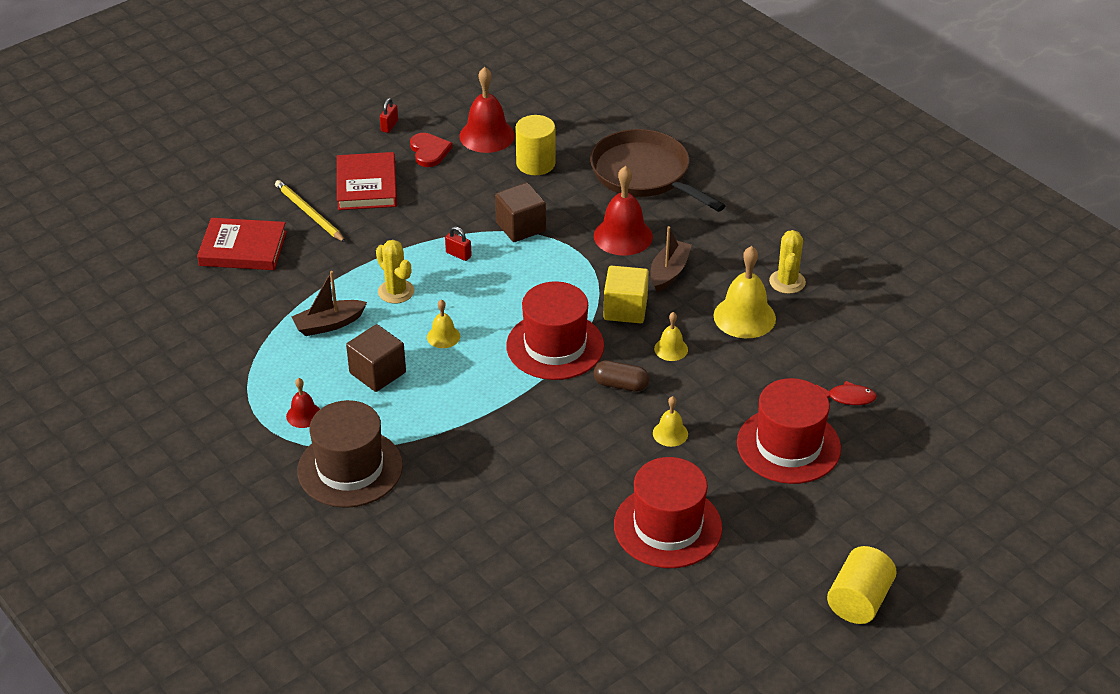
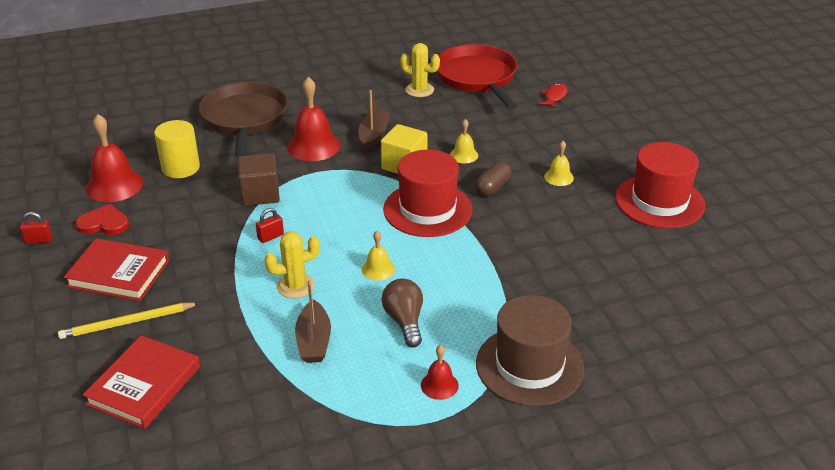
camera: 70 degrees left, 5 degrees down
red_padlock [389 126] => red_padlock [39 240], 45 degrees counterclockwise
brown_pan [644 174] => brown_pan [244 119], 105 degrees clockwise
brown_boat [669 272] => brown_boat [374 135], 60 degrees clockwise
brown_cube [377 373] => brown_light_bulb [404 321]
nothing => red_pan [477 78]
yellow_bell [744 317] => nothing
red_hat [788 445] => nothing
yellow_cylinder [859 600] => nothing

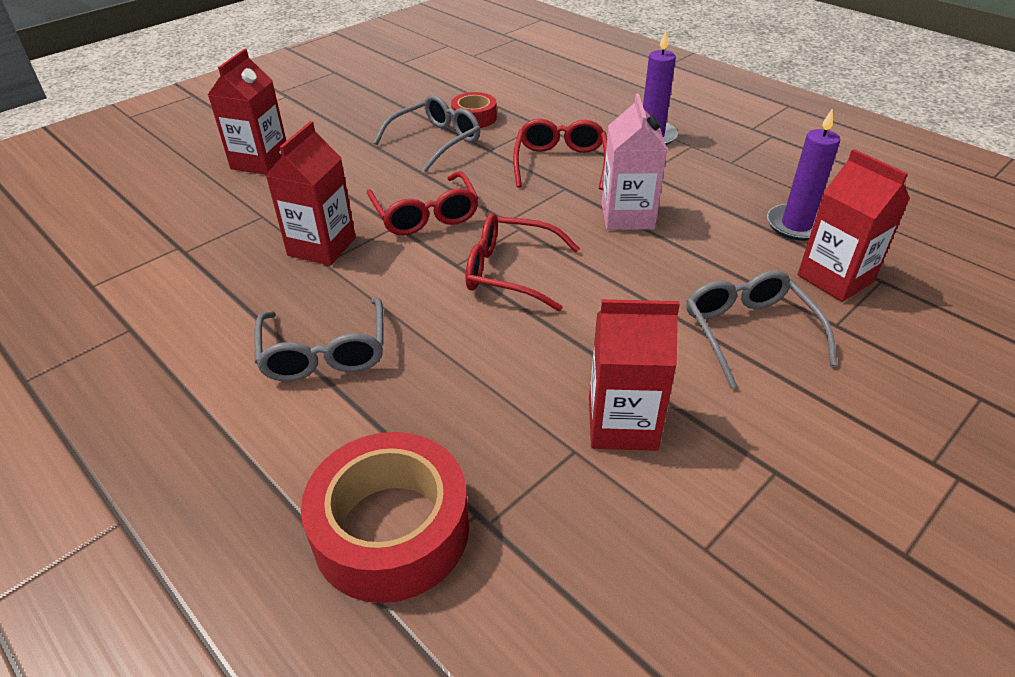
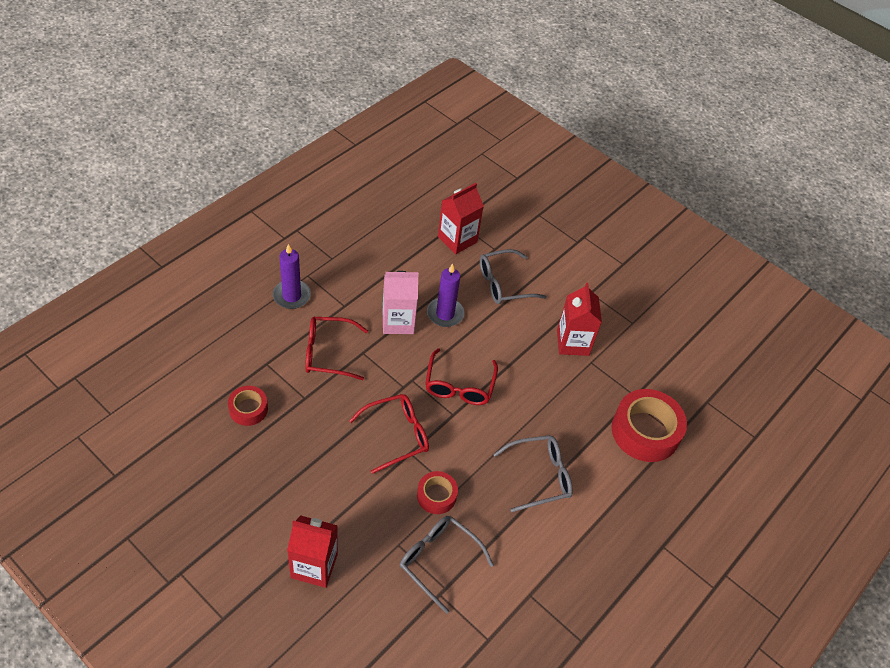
camera: 100 degrees left, 10 degrees up
grey_glasses [436 141] => grey_glasses [438 560], relocated
red_carton [322 246] => red_tape [436 496]
purple_candle [796 225] => purple_candle [445 314], relocated

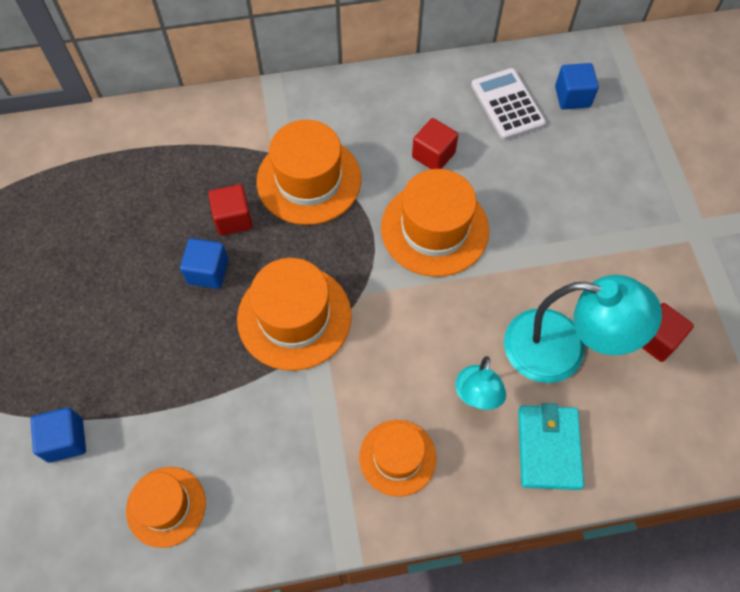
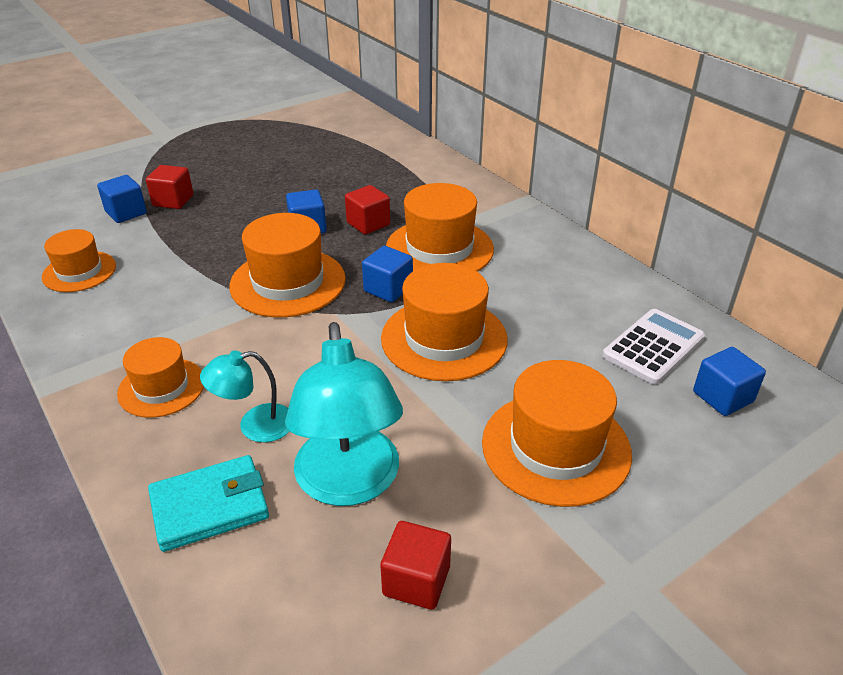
camera: 65 degrees right, 25 degrees down
red_cube [433 155] => red_cube [173 201], relocated
nothing => blue_cube [388 289]
nothing => orange_hat [555 447]

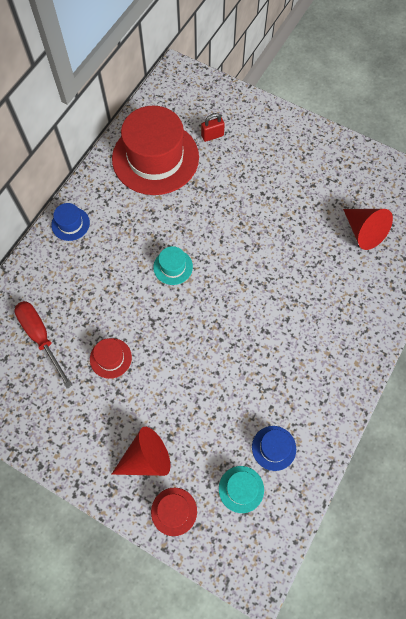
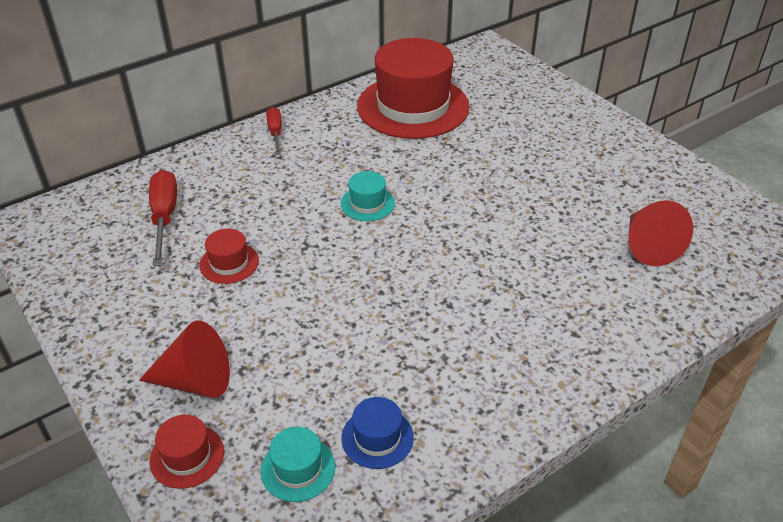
camera: 25 degrees right, 25 degrees down
blue_hat [70 224] => red_screwdriver [275 133]
red_padlock [212 136] => nothing

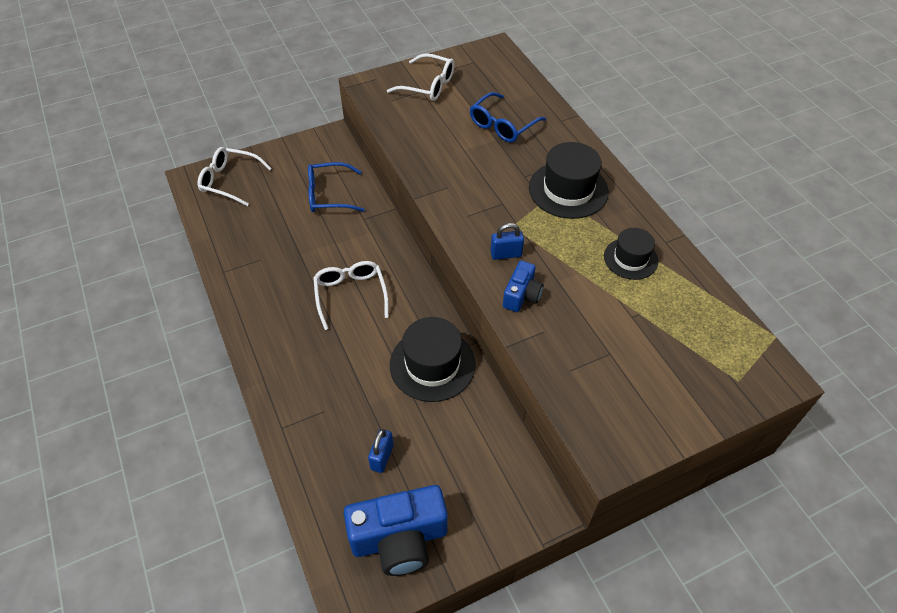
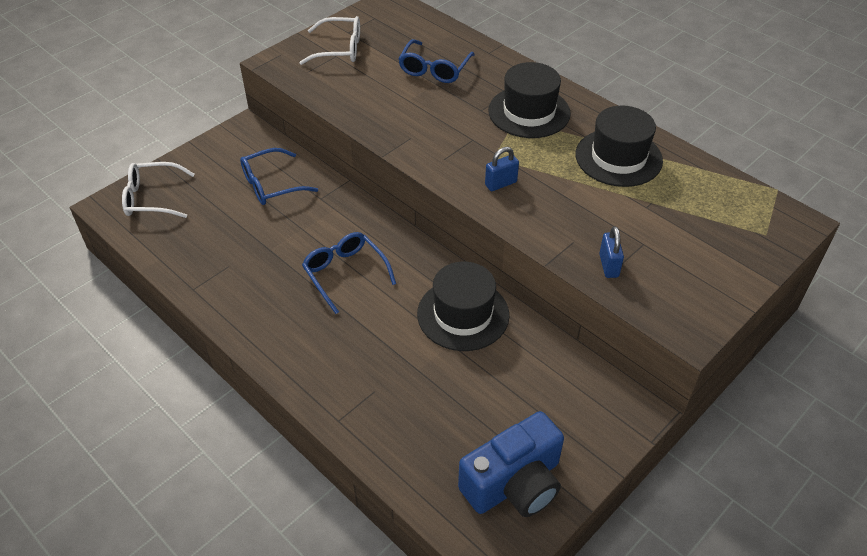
camera: 20 degrees left, 5 degrees down
white_glasses [350 295] => blue_glasses [345 273]
black_hat [630 258] => black_hat [618 157], x1.59
blue_padlock [382 457] => blue_padlock [608 266], relocated
blue_camera [522 295] => nothing

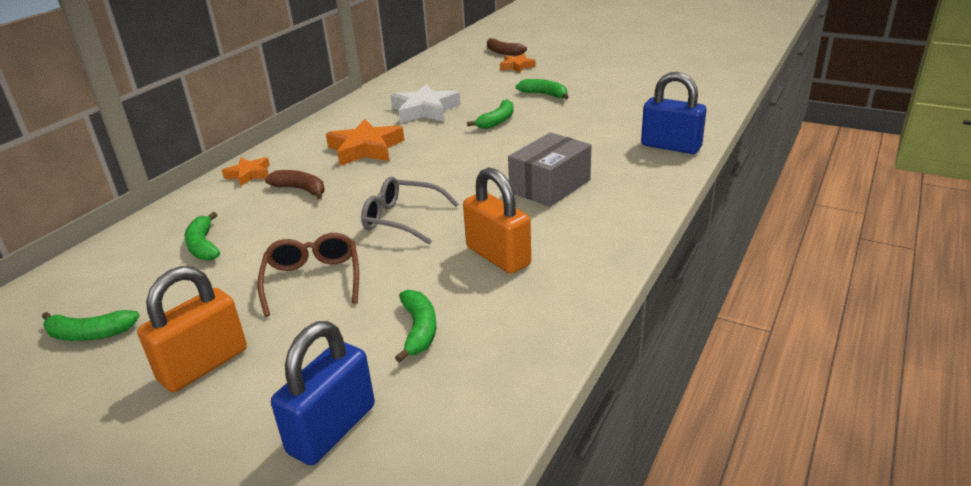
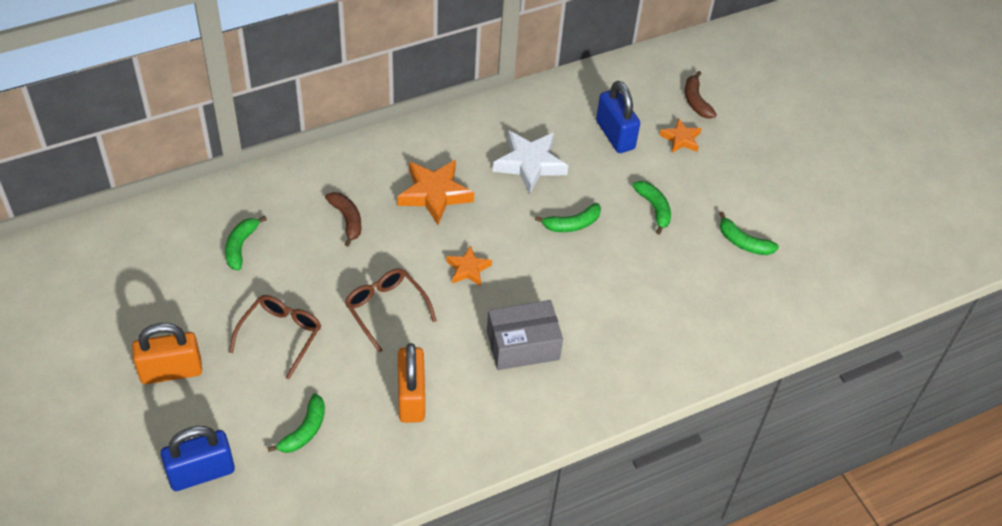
camera: 30 degrees right, 20 degrees up
grey_glasses [402 219] => brown_glasses [386 309]
orange_star [249 174] => orange_star [468 269], relocated
blue_padlock [671 146] => blue_padlock [615 135], relocated
green_banana [90 334] => green_banana [743 242], relocated

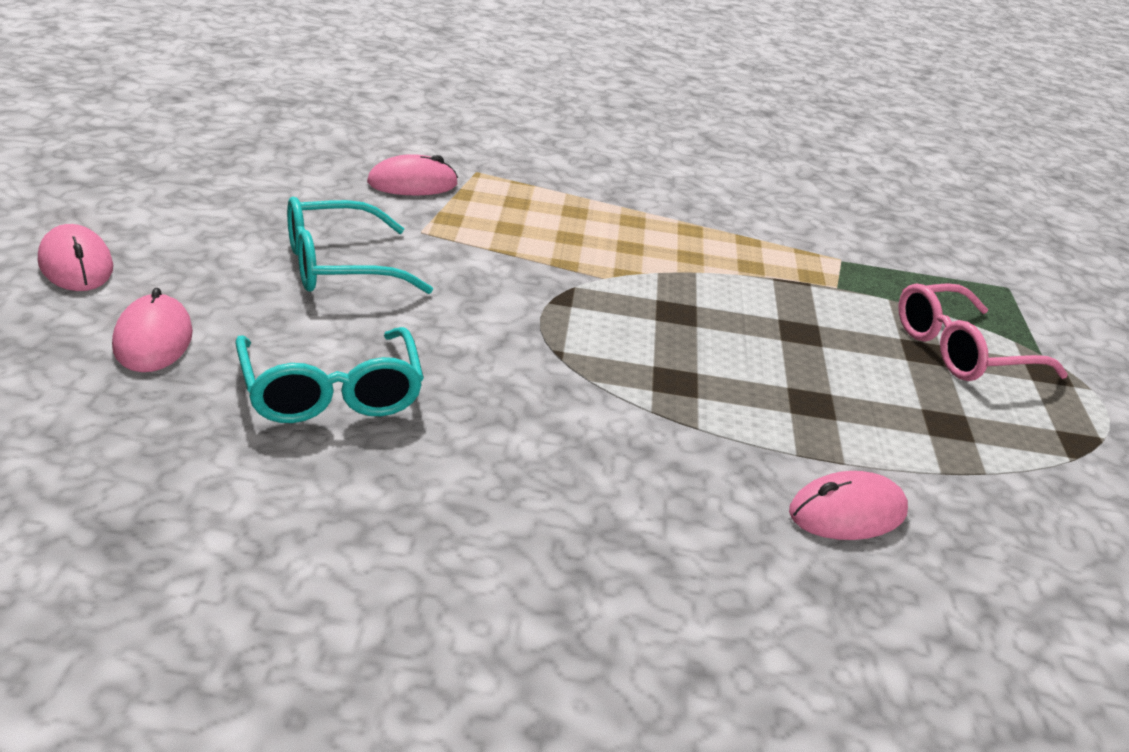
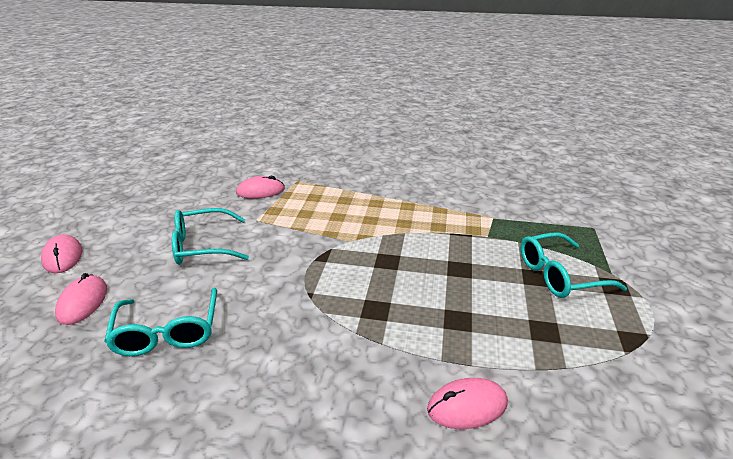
camera: 10 degrees right, 0 degrees up
pink_glasses [961 351] => turquoise_glasses [559 275]

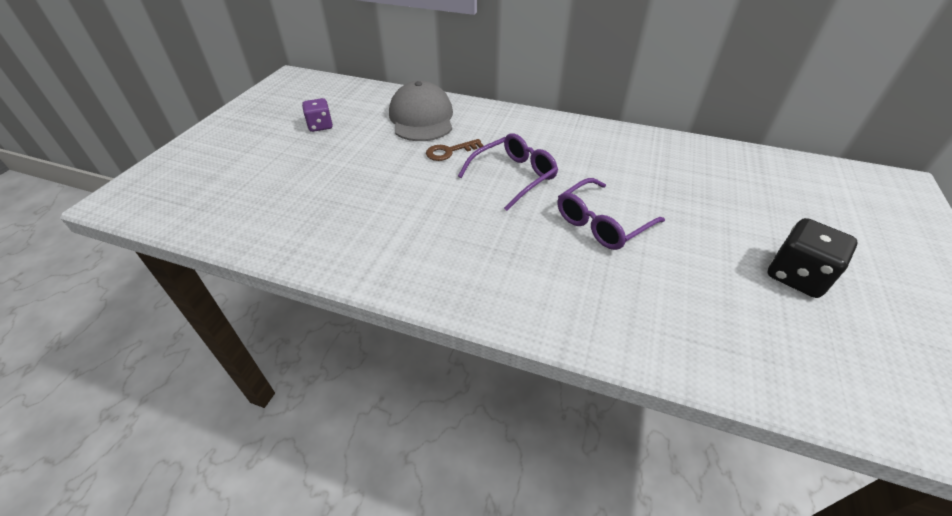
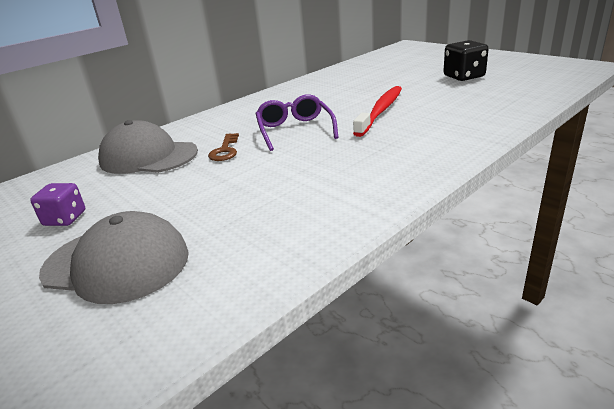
camera: 60 degrees left, 15 degrees down
nothing => grey_cap [116 263]
purple_glasses [602 223] => red_toothbrush [380 111]

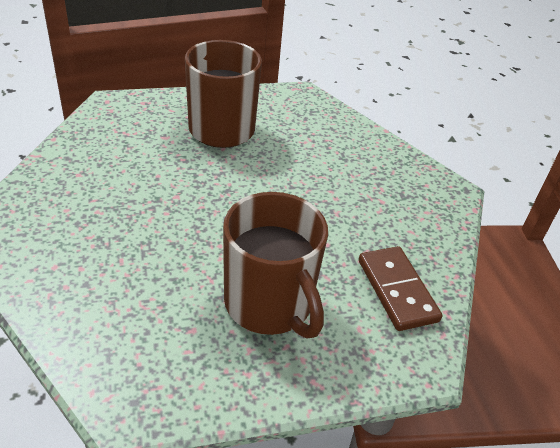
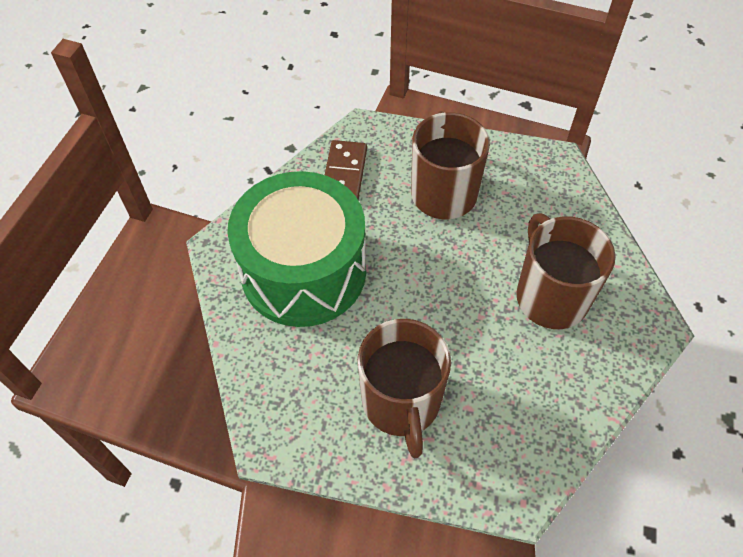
camera: 150 degrees left, 15 degrees up
nothing => green_drum [303 271]
nothing => brown_mug [550 296]

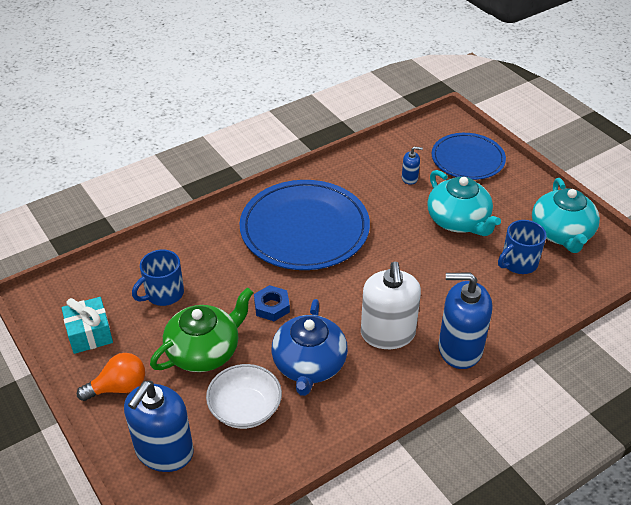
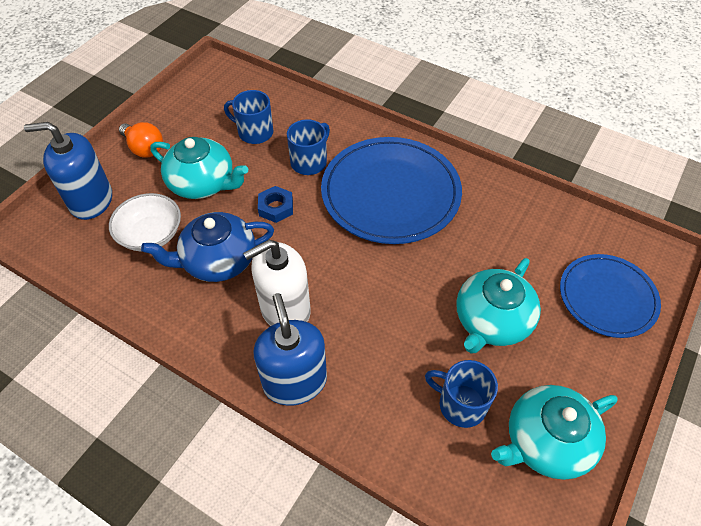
camera: 65 degrees right, 10 degrees up
green_teapot [204 351] => turquoise_teapot [203 183]
nothing => blue_mug [309 162]
turquoise_gift [89 334] => nothing
blue_soap_dispenser [409 178] => nothing

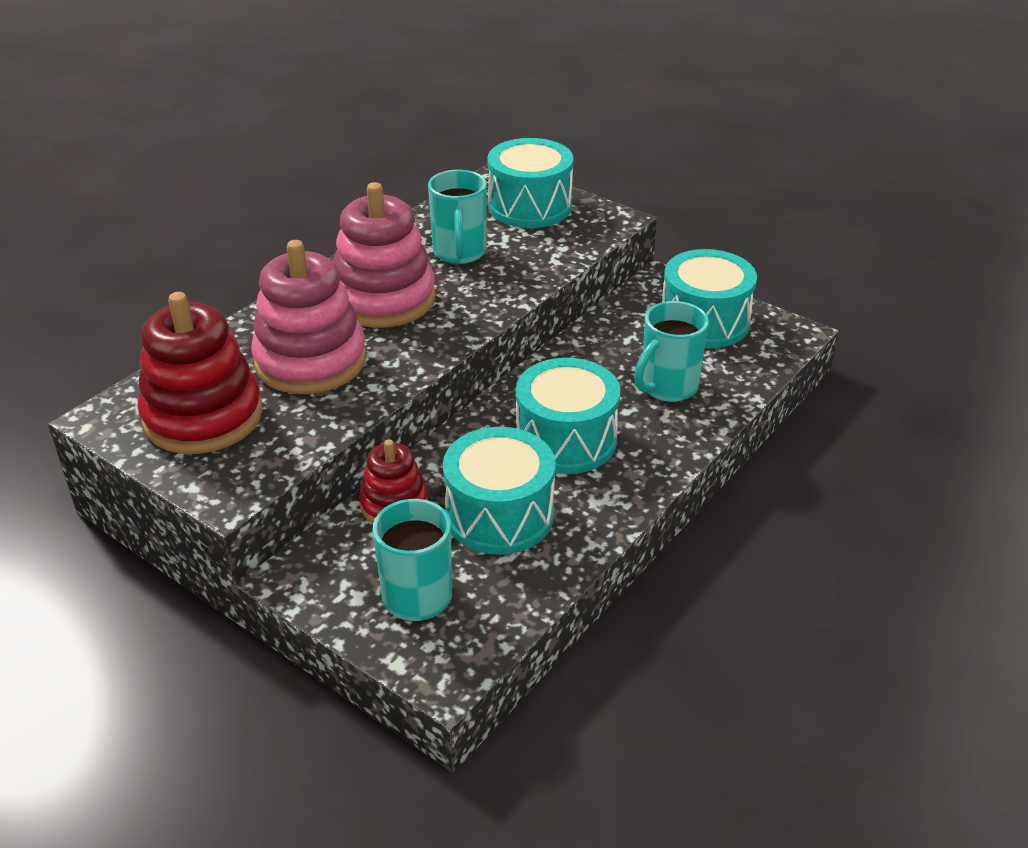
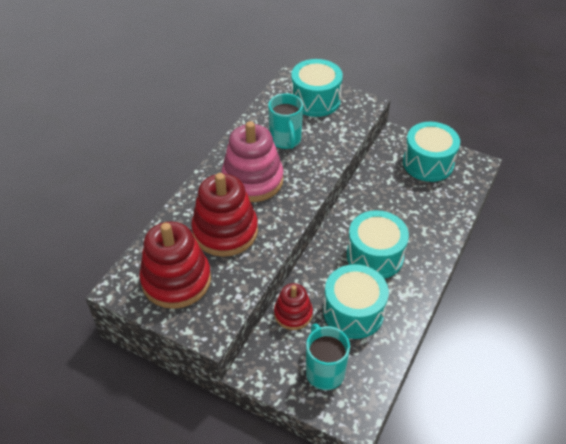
camera: 10 degrees left, 10 degrees up
pink_stacking_toy [310 361] => red_stacking_toy [225 231]
turquoise_mug [667 388] => nothing

